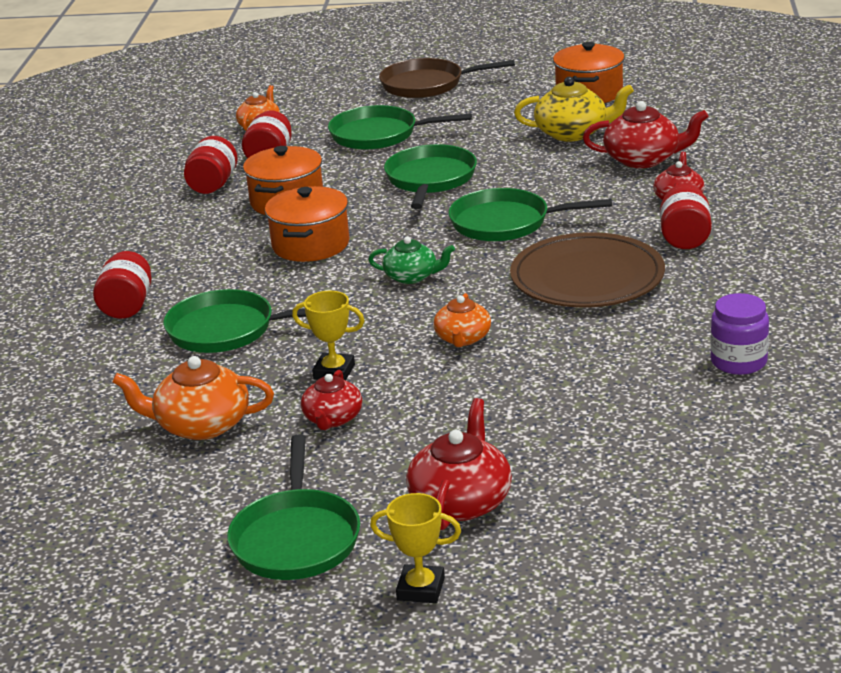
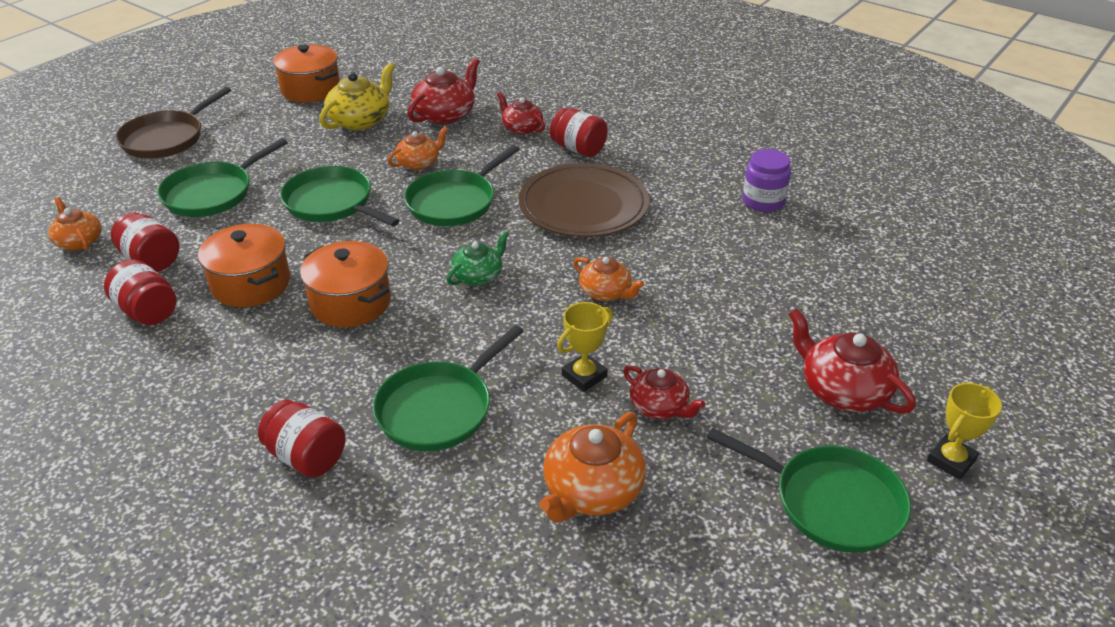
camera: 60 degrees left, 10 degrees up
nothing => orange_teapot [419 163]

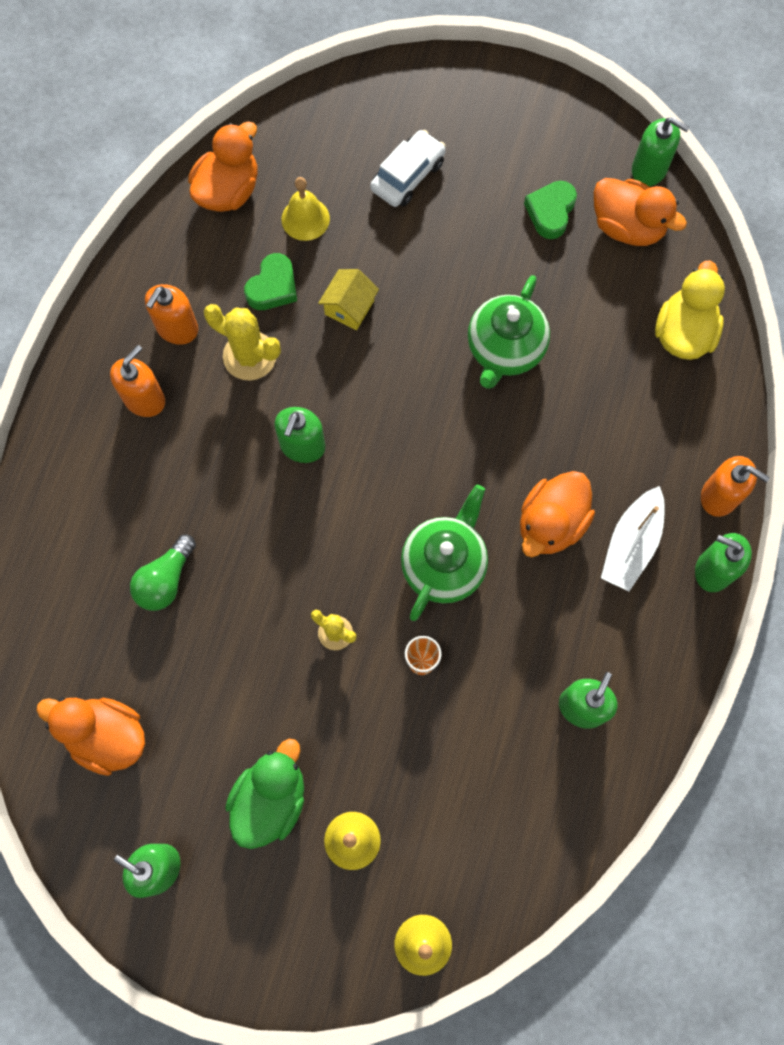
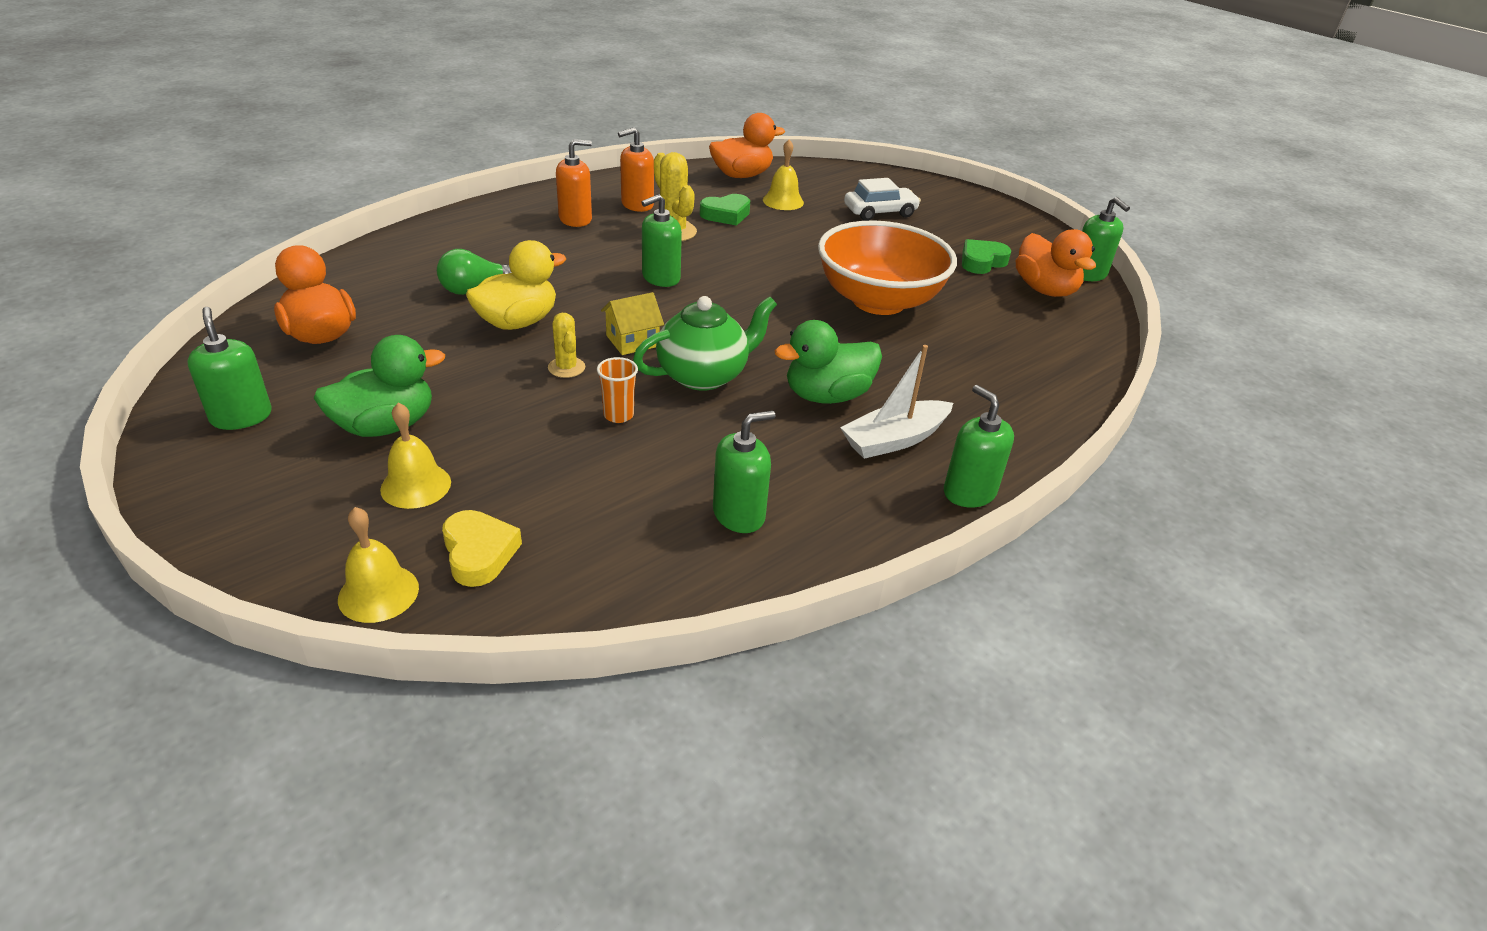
camera: 30 degrees right, 35 degrees down
nothing => yellow_heart [479 553]
yellow_duck [683 333] => yellow_duck [517 322], relocated
yellow_house [349 307] => yellow_house [632 341], relocated
orange_duck [551 523] => green_duck [827 396]
green_teapot [504 349] => orange_bowl [878 301]
orange_soap_dispenser [719 496] => nothing

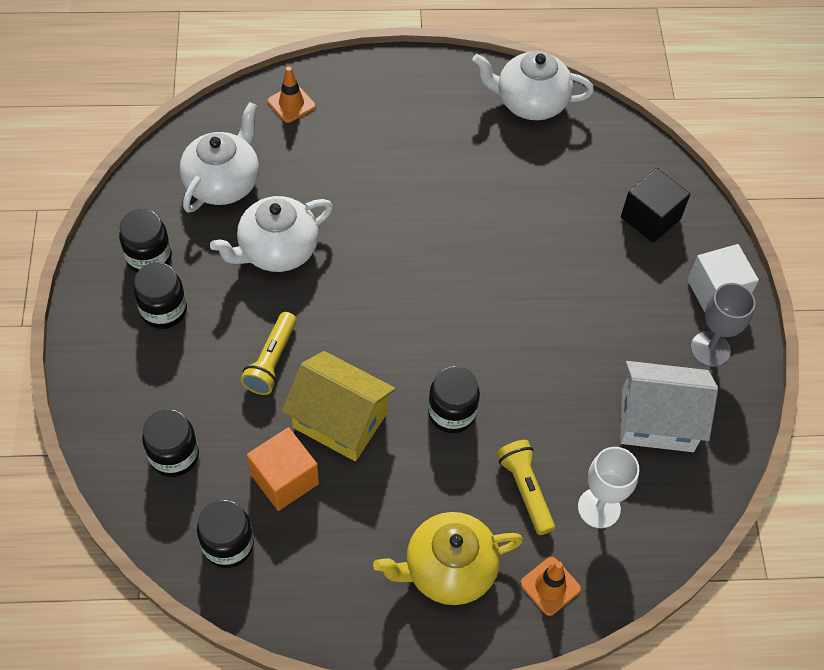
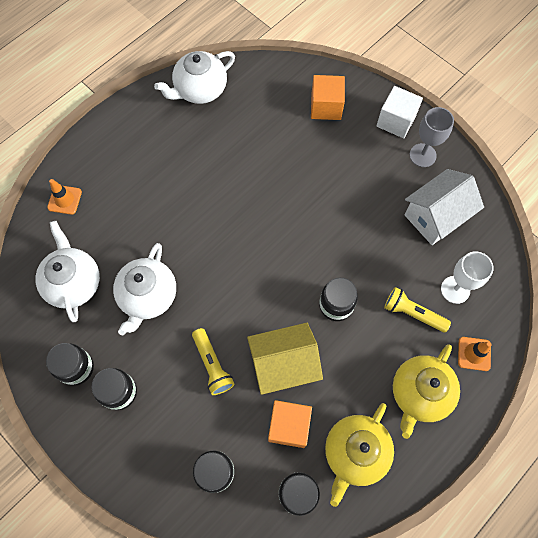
camera: 40 degrees left, 10 degrees up
black_cube [650 218] => orange_cube [326 107]
nothing => yellow_teapot [355 453]

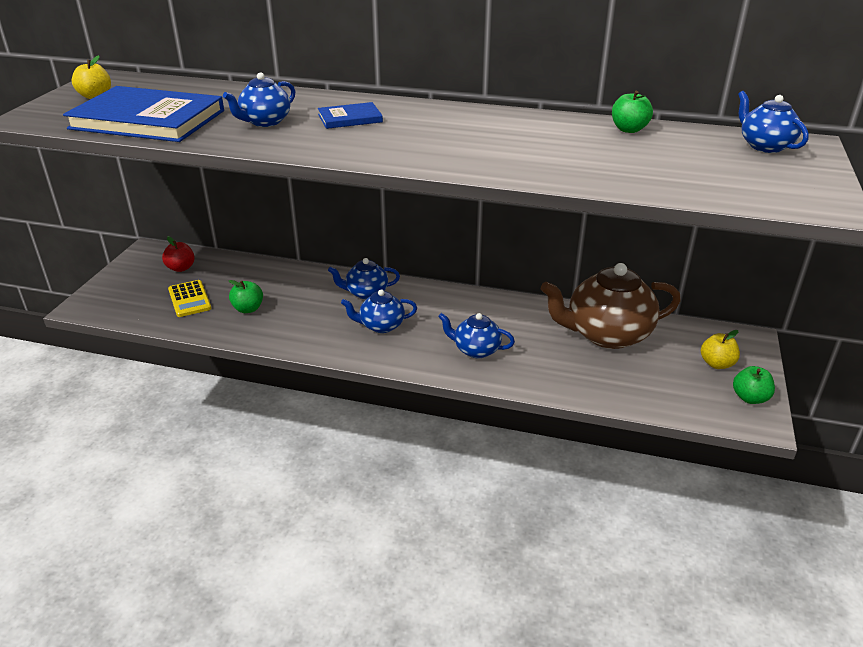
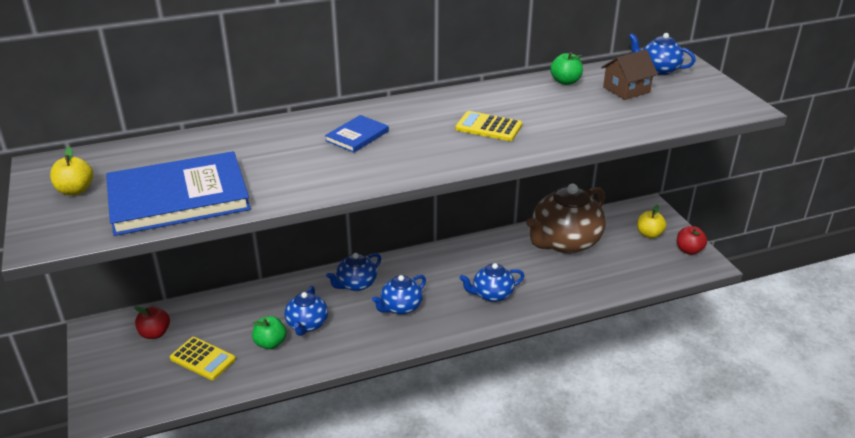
camera: 35 degrees left, 0 degrees up
blue_teapot [265 122] => blue_teapot [307 325], relocated
nothing => yellow_calculator [488 127]
nothing => brown_house [626 89]
green_apple [750 398] => red_apple [689 250]

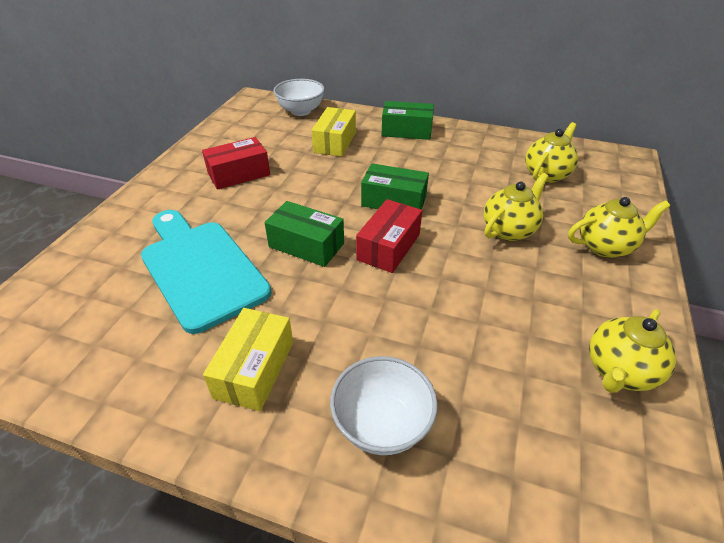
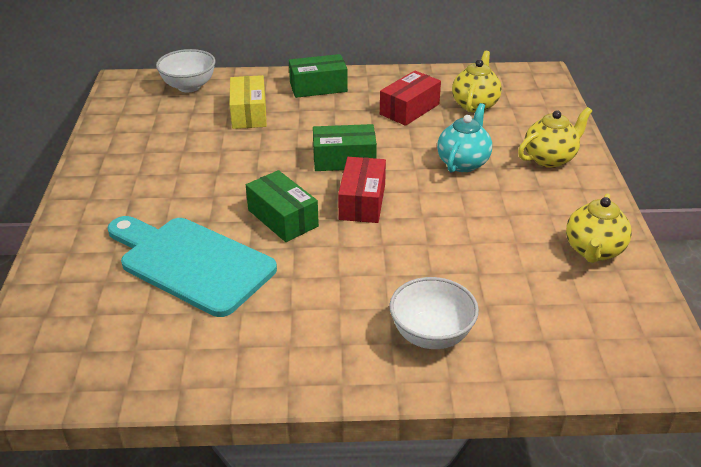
camera: 20 degrees left, 5 degrees down
green_box [306 245] => green_box [283 218], 45 degrees clockwise
red_box [239 174] => red_box [409 109], relocated
yellow_teapot [509 230] => turquoise_teapot [463 163]
yellow_box [254 369] => nothing

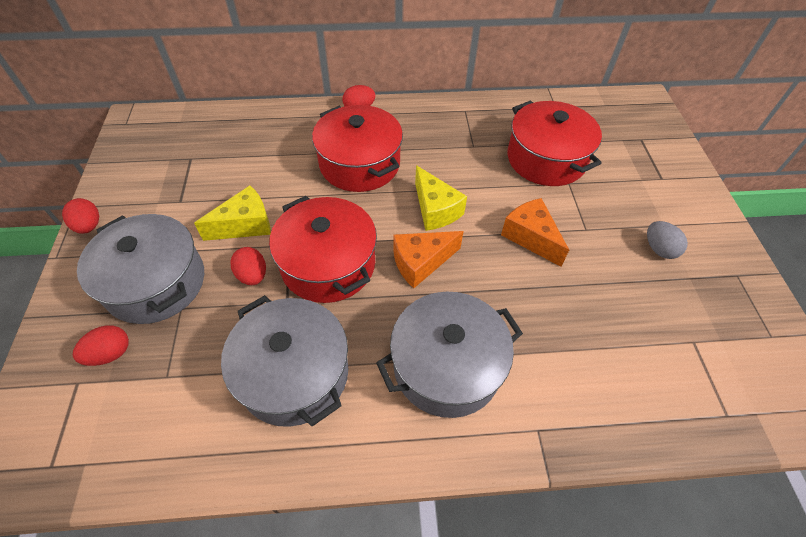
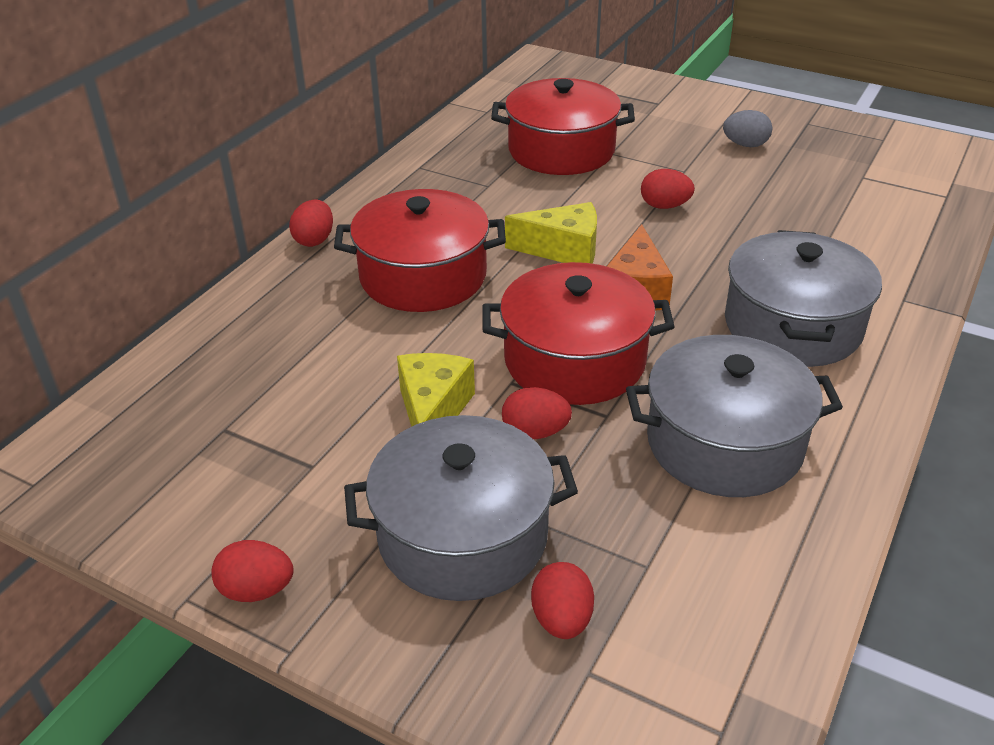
camera: 55 degrees left, 15 degrees down
orange_cheese [530 237] => red_egg [664 206]

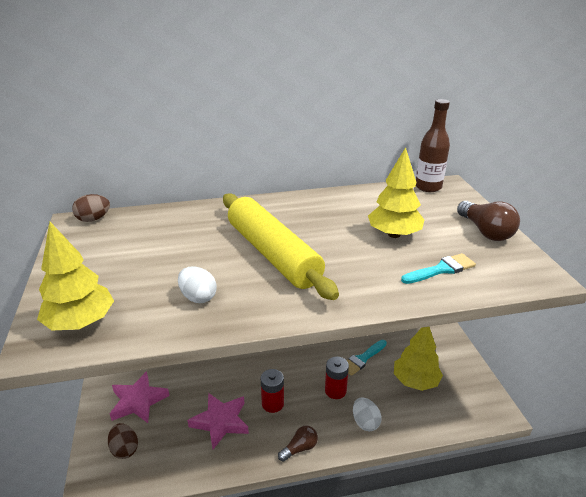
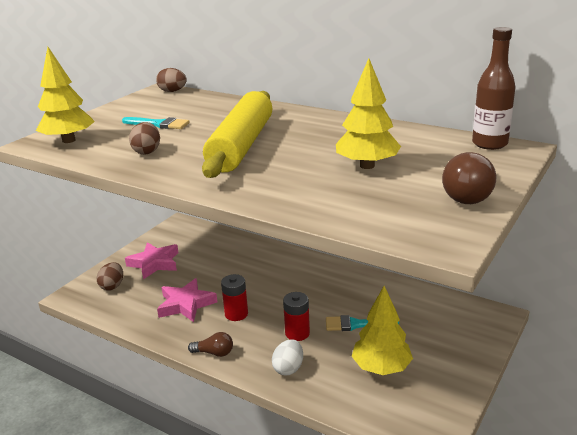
camera: 45 degrees right, 5 degrees down
turquoise_brush [441 269] => turquoise_brush [159 124], relocated
white_egg [198 297] => brown_egg [147 151]

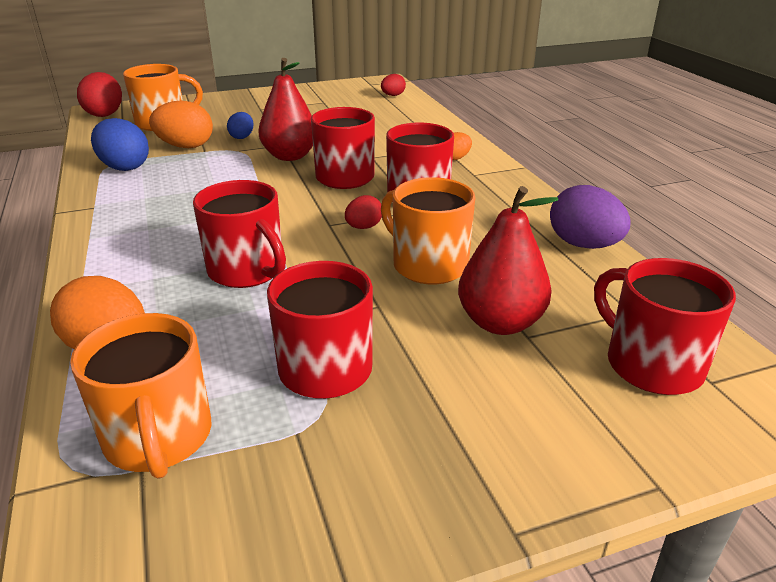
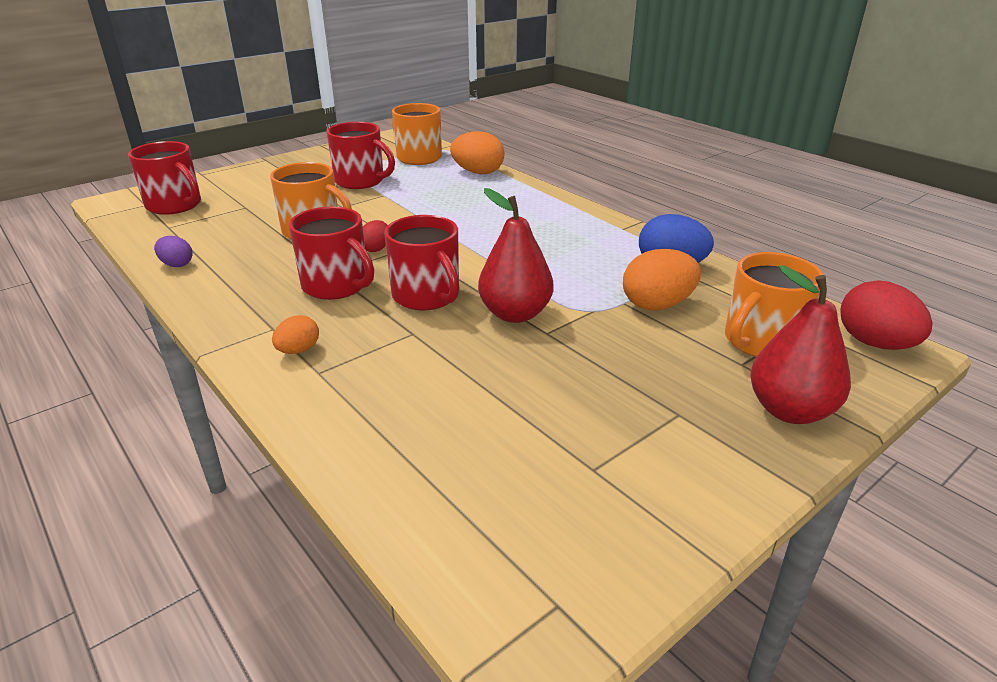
camera: 160 degrees right, 0 degrees up
purple_egg [583 245] => purple_egg [177 264], x0.56
red_pear [500 322] => red_pear [790 410], relocated
red_mug [247 271] => nothing
blue_egg [242 137] => nothing
red_egg [393 95] => nothing

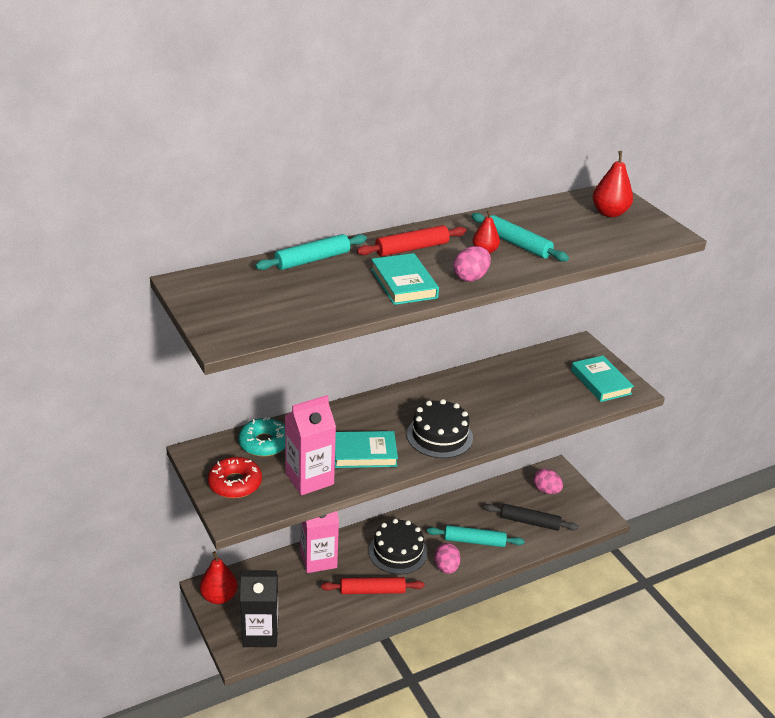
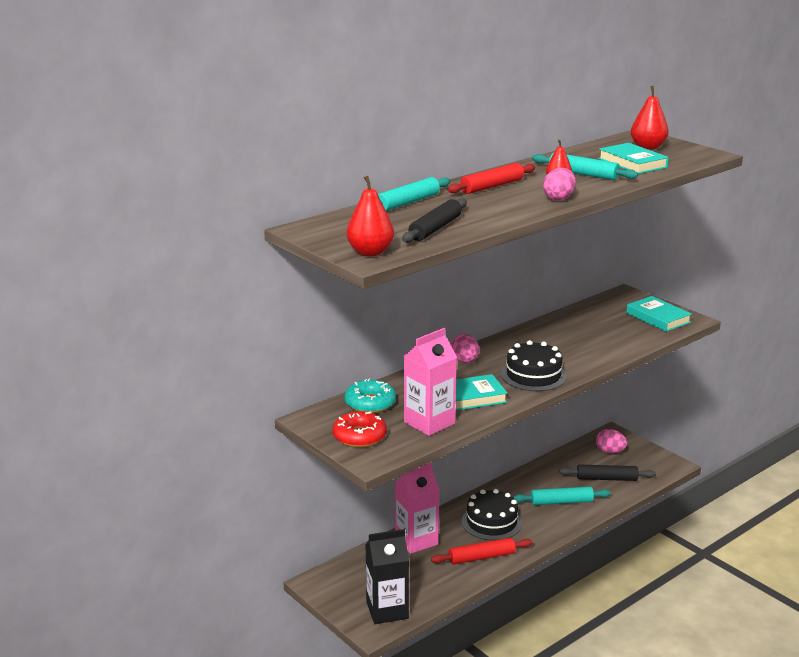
camera: 10 degrees left, 10 degrees down
red_pear [219 597] => red_pear [370 252], relocated
nothing => black_rolling_pin [435 228]
pink_egg [446 567] => pink_egg [464 361], relocated
turquoise_book [403 283] => turquoise_book [632 163], relocated

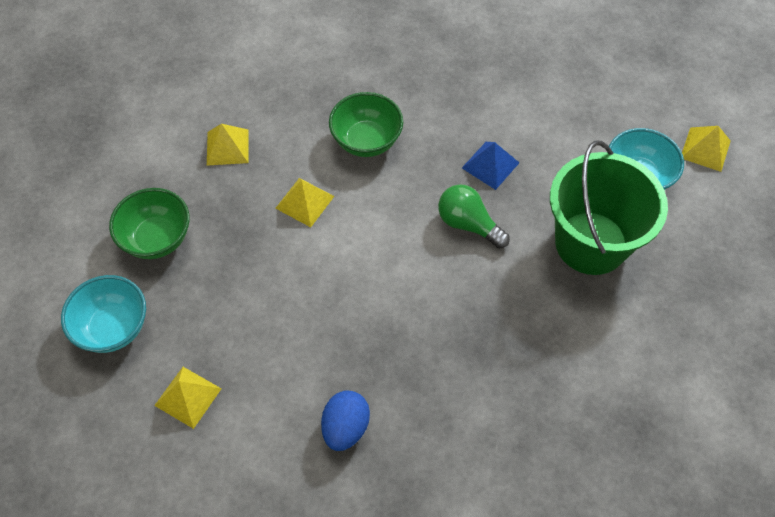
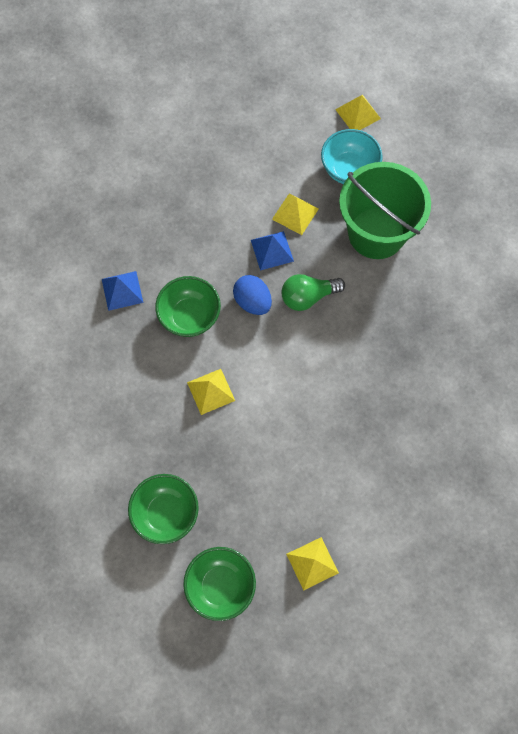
camera: 55 degrees left, 10 degrees up
nothing => blue_pyramid [122 290]
turquoise_bowl [113 327] => green_bowl [221 586]
blue_egg [345 427] => blue_egg [252 302], relocated
yellow_pyramid [227 147] => yellow_pyramid [295 213], relocated

